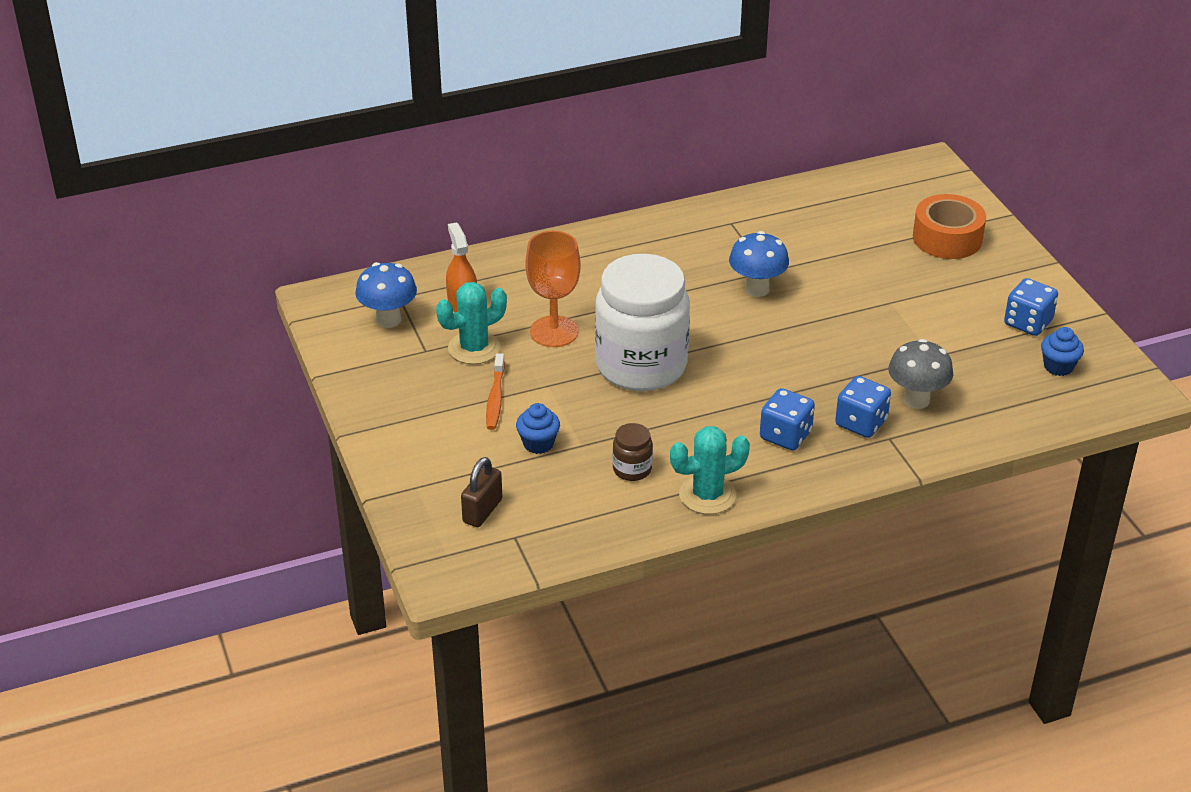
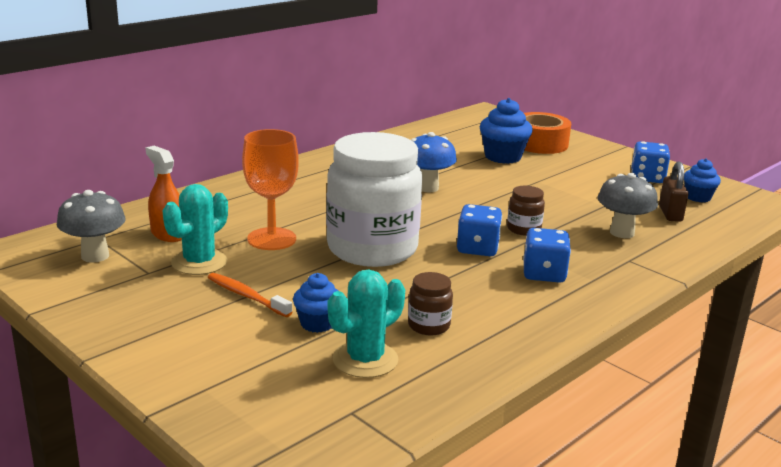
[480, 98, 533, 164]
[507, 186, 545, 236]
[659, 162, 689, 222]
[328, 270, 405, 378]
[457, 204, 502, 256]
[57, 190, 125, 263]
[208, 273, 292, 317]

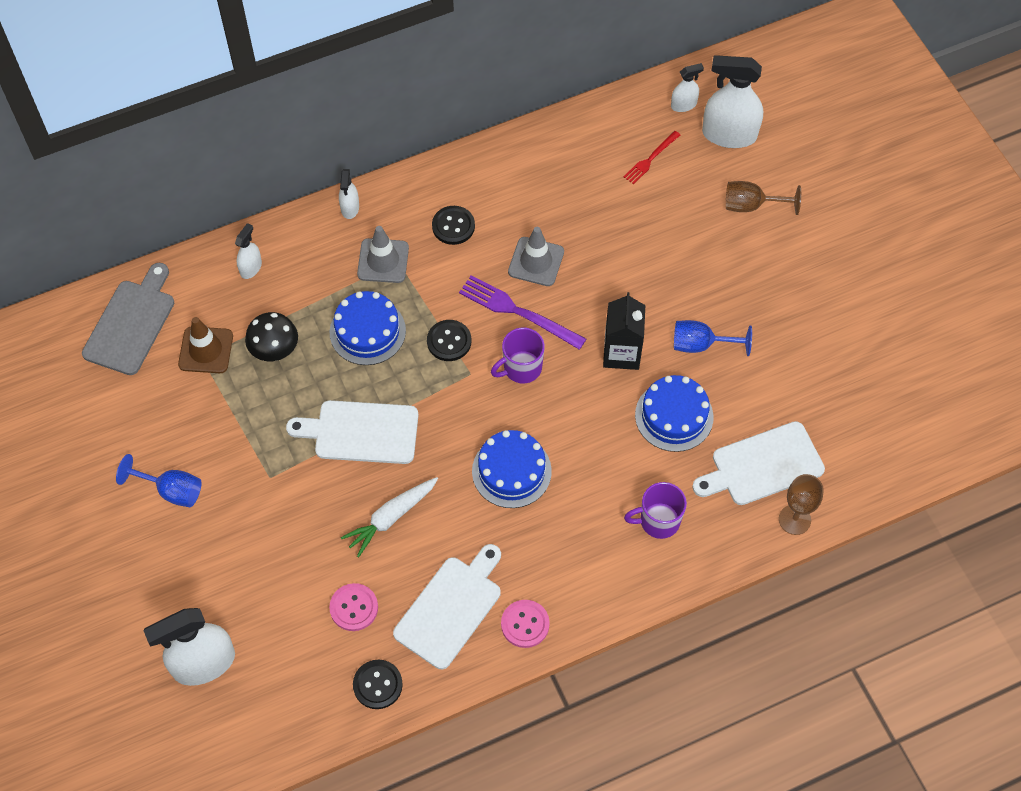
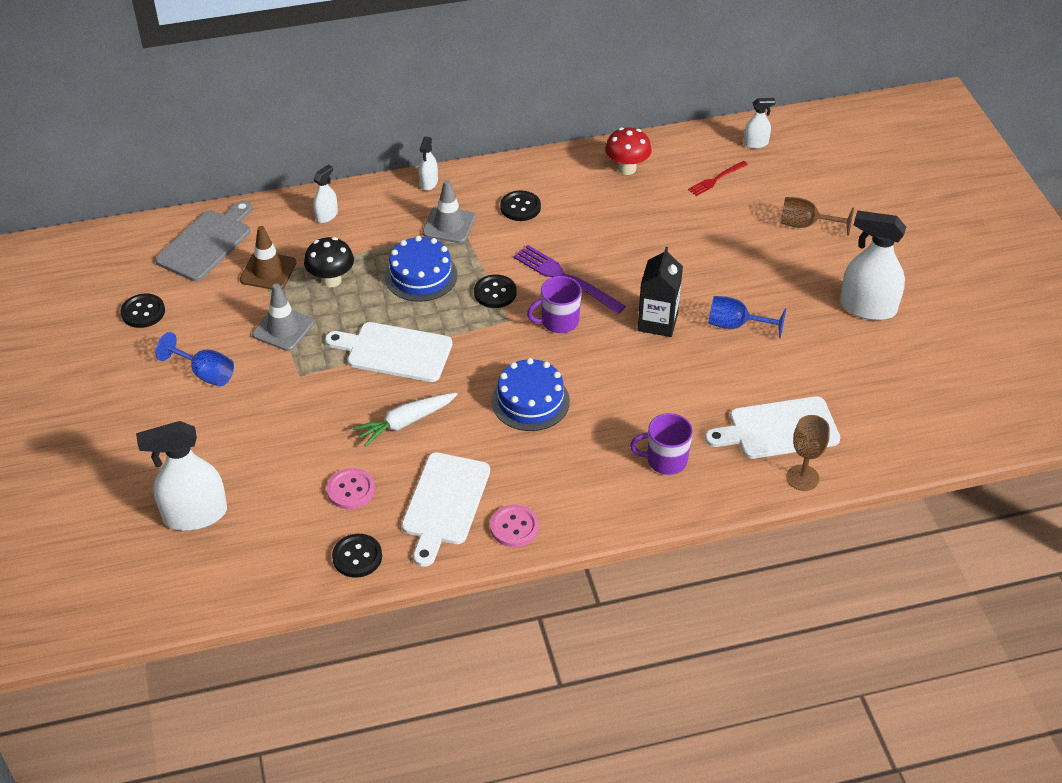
[635, 375, 713, 452] (first image)
[121, 293, 165, 328]
[605, 127, 652, 175]
[252, 284, 314, 351]
[840, 211, 906, 320]
[402, 452, 490, 567]

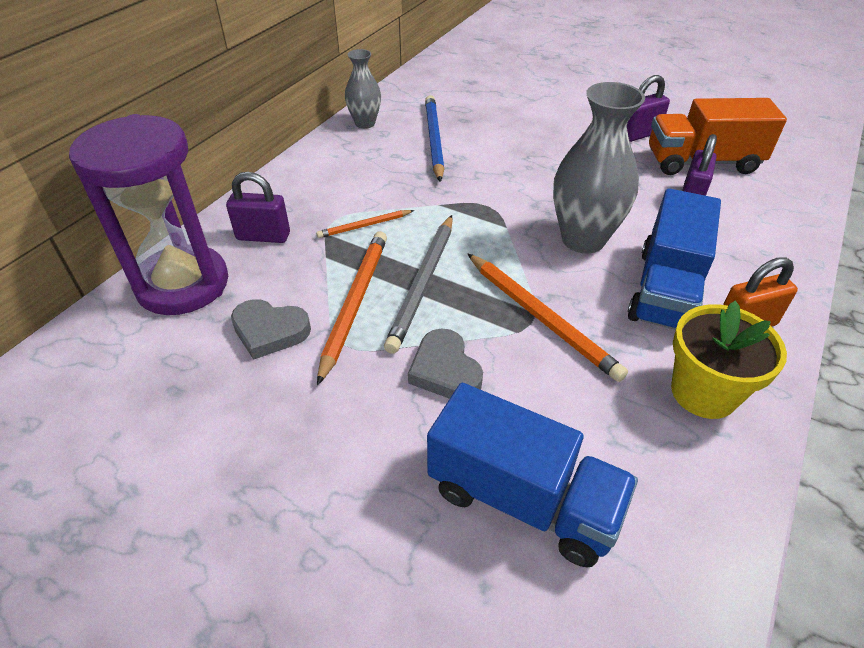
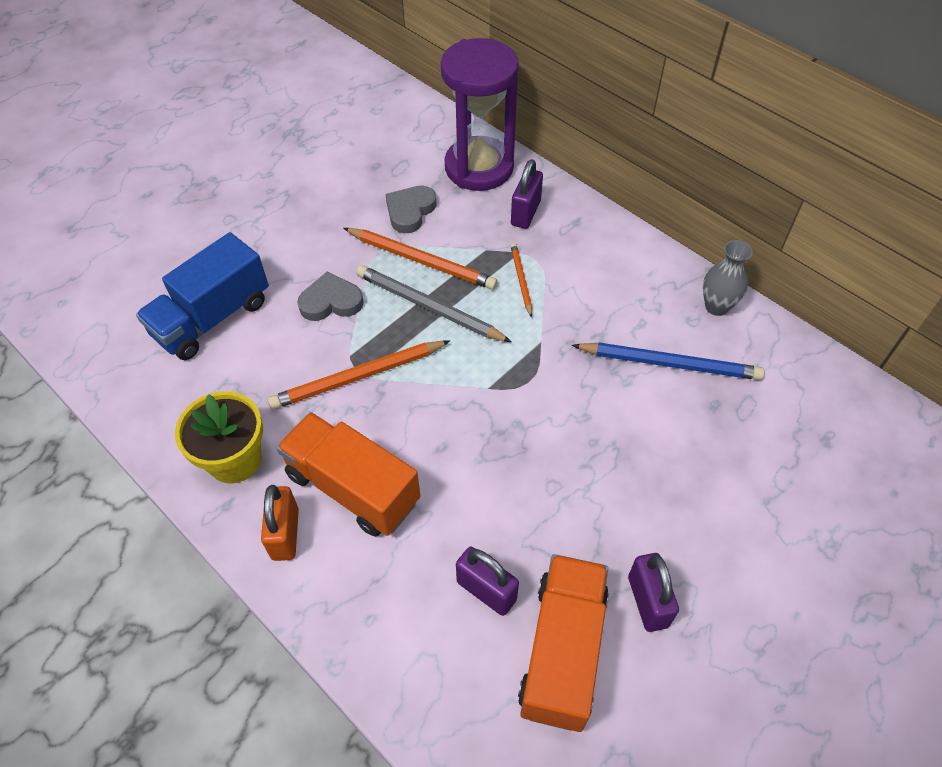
[553, 82, 645, 253] (first image)
[277, 412, 420, 537]

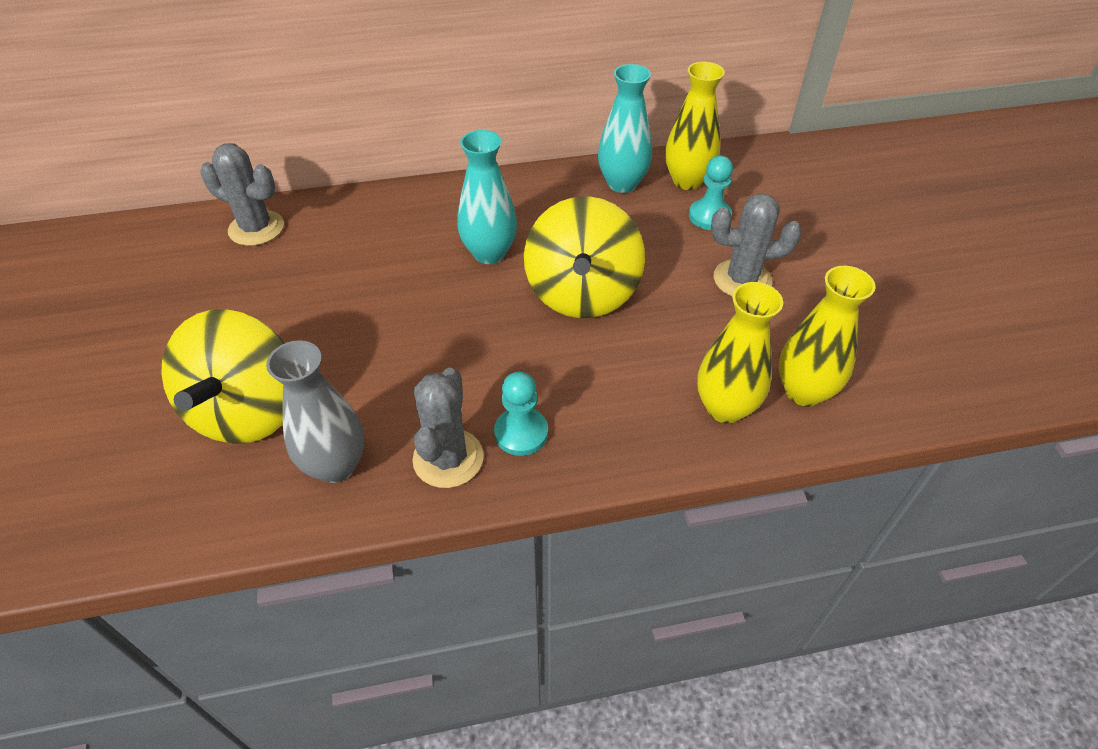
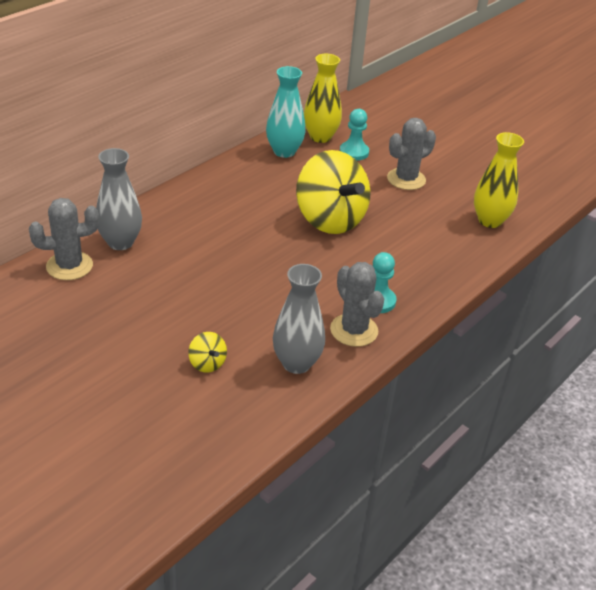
[457, 130, 517, 264] (first image)
[697, 282, 783, 423] (first image)
[96, 148, 142, 250]
[188, 332, 227, 373]

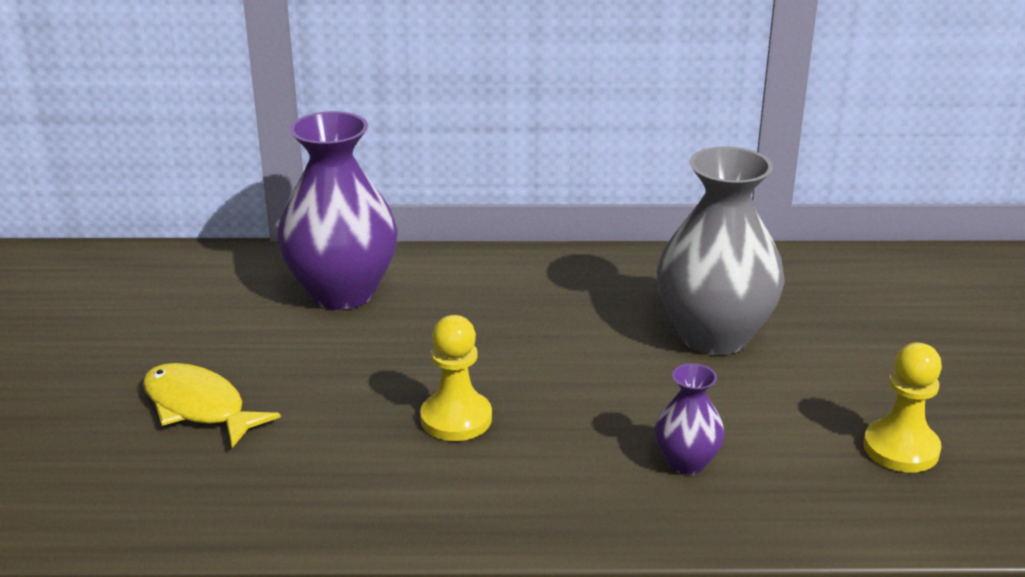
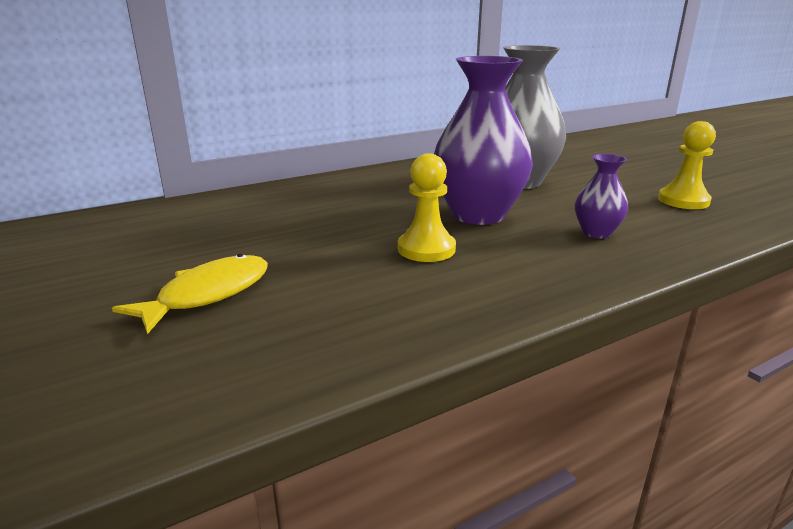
[434, 56, 533, 225]
[112, 254, 268, 334]

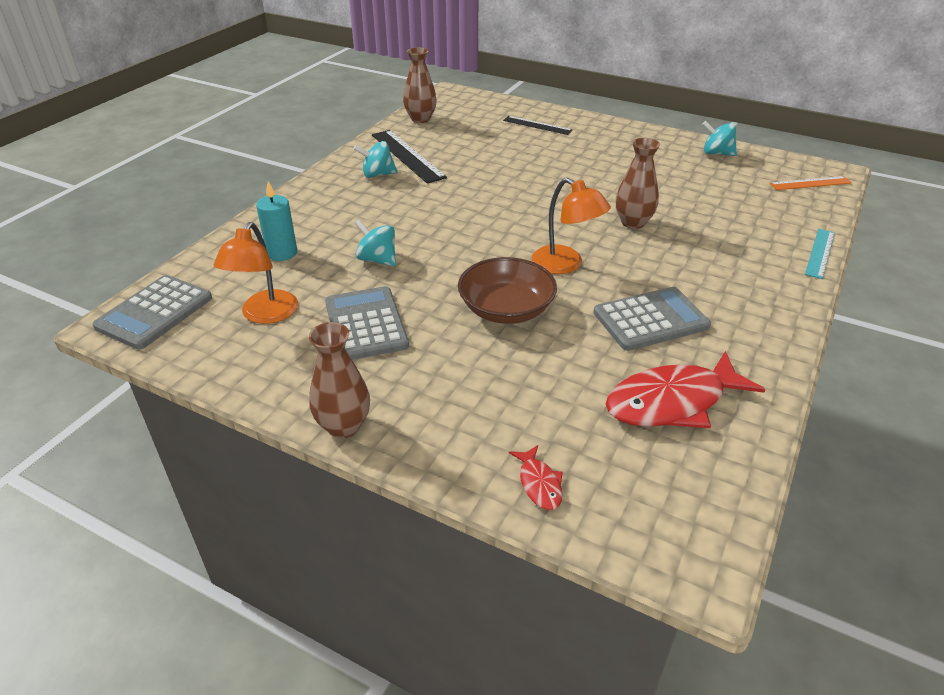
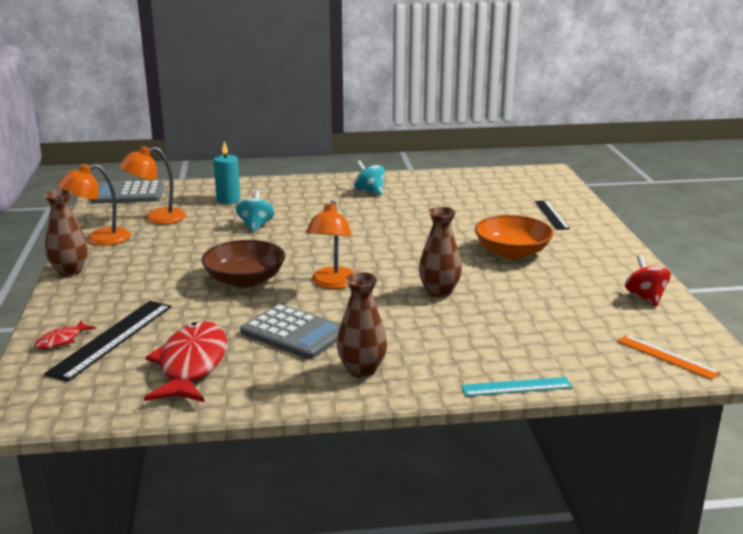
[325, 286, 409, 360] (first image)
[57, 164, 131, 246]
[475, 215, 553, 259]
[44, 301, 171, 382]
[337, 272, 387, 378]
[625, 255, 671, 306]
[144, 321, 227, 402]

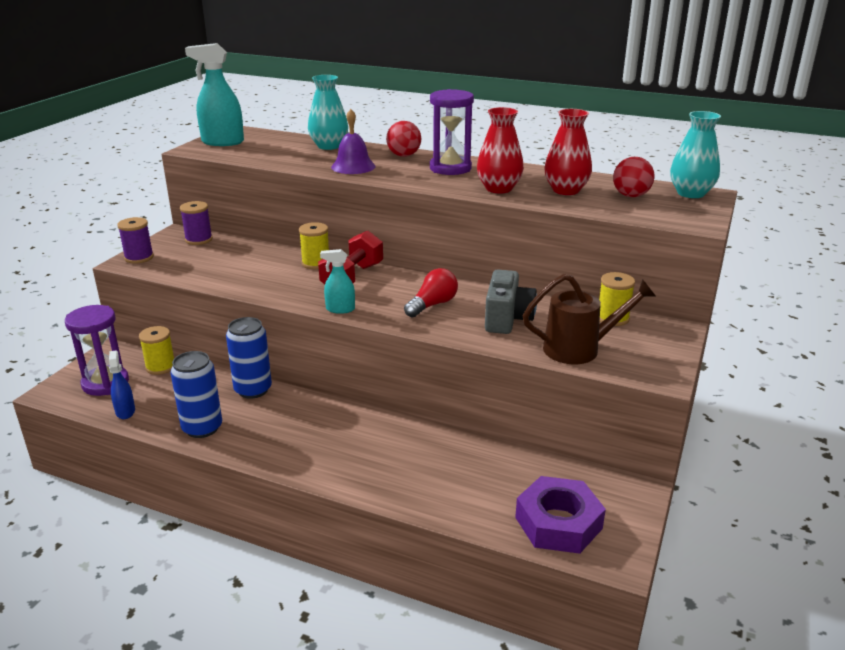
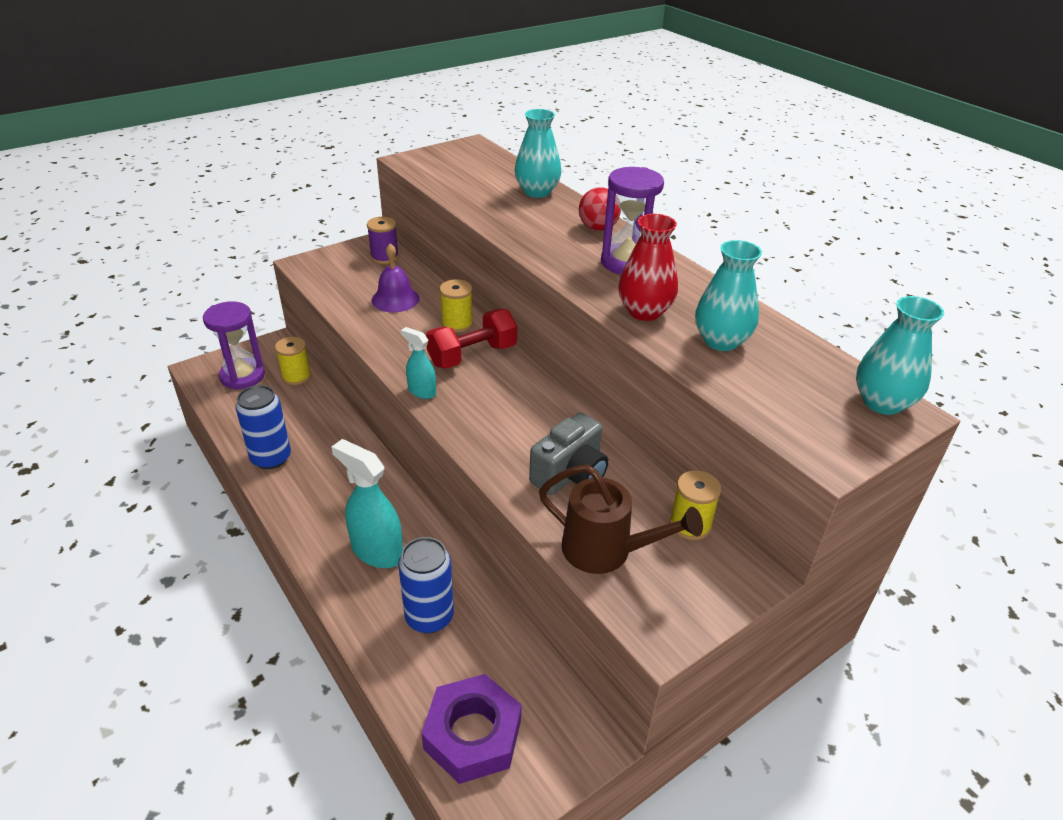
[109, 350, 135, 419] (first image)
[117, 217, 154, 264] (first image)
[404, 268, 458, 318] (first image)
[613, 157, 655, 197] (first image)
[331, 439, 403, 568]
[398, 537, 454, 633]
[371, 243, 420, 312]
[695, 240, 762, 351]

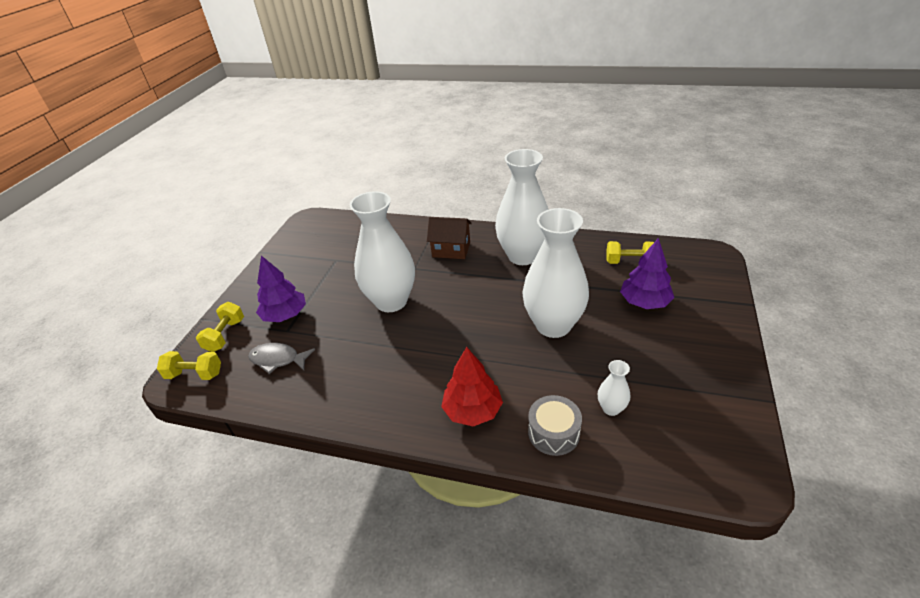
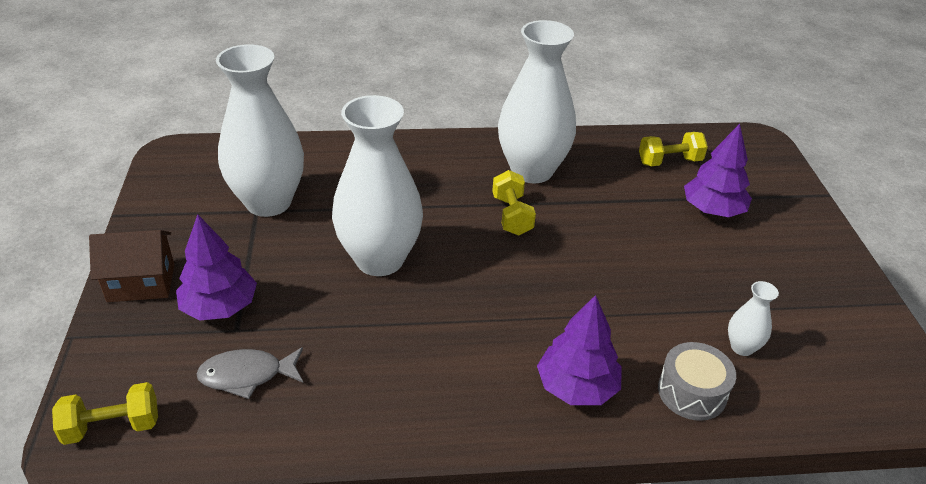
[492, 170, 536, 235]
[89, 230, 175, 302]
[216, 44, 304, 217]
[537, 295, 621, 405]

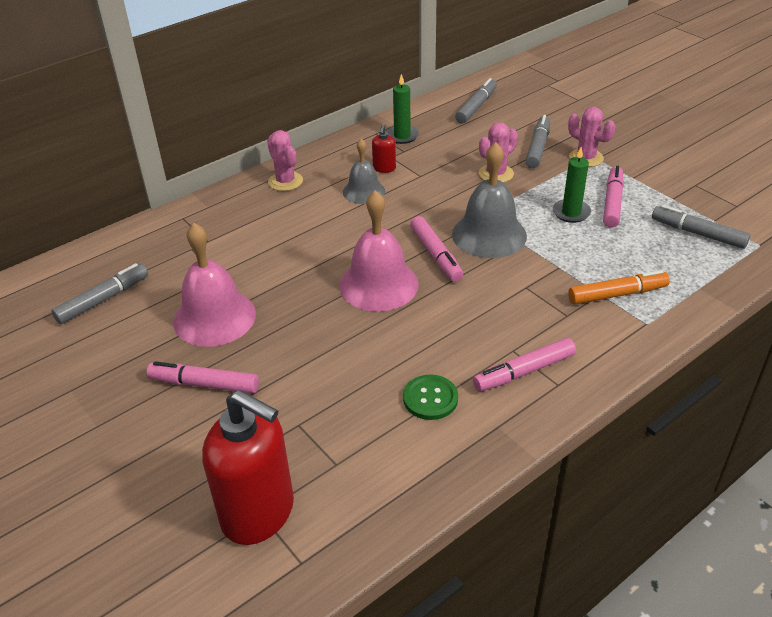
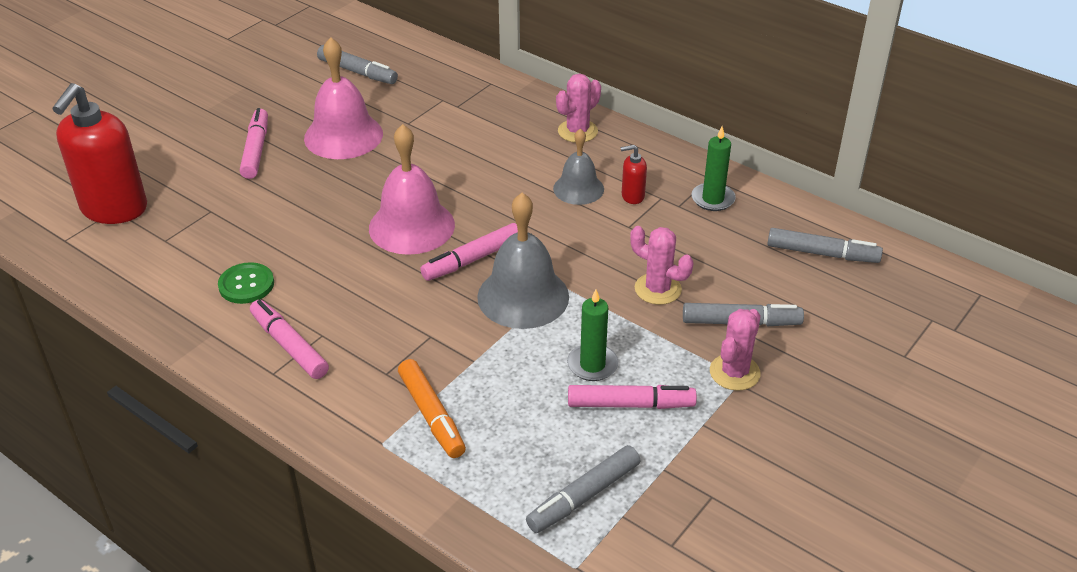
[526, 445, 640, 533]

